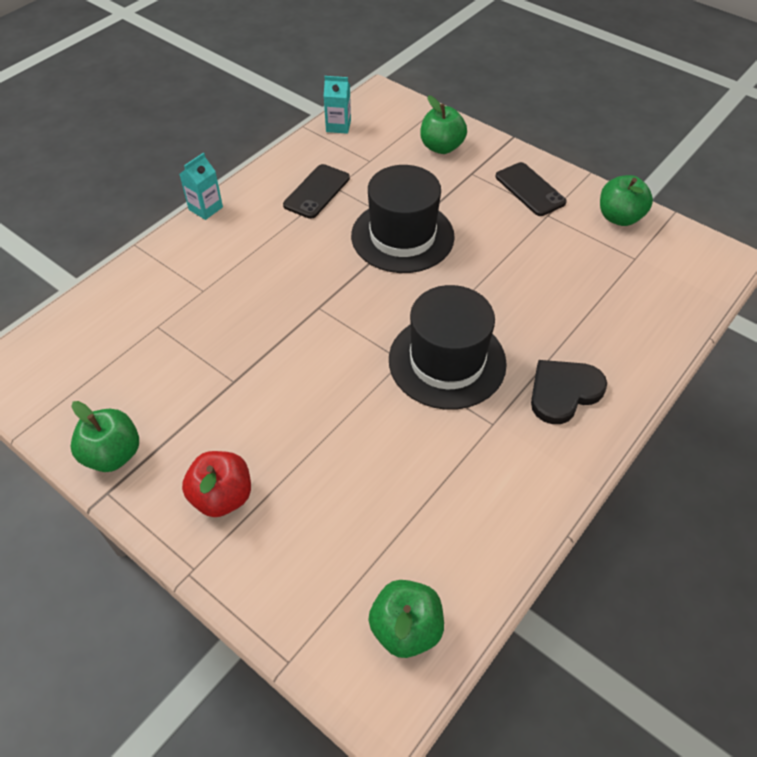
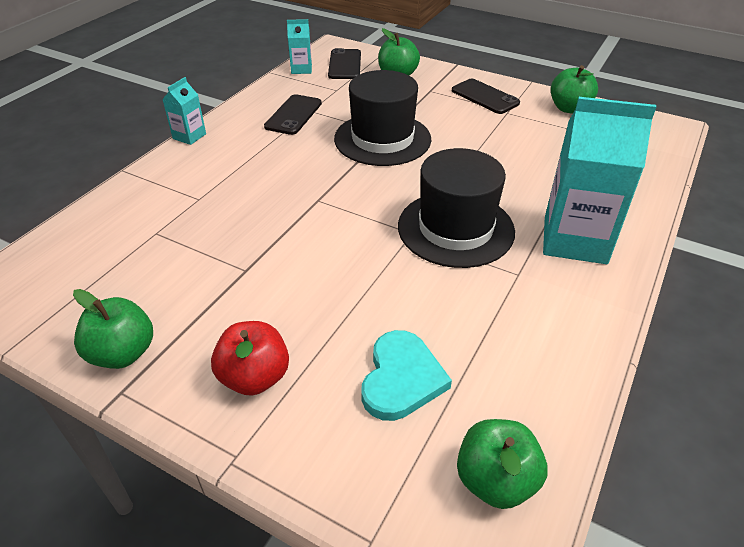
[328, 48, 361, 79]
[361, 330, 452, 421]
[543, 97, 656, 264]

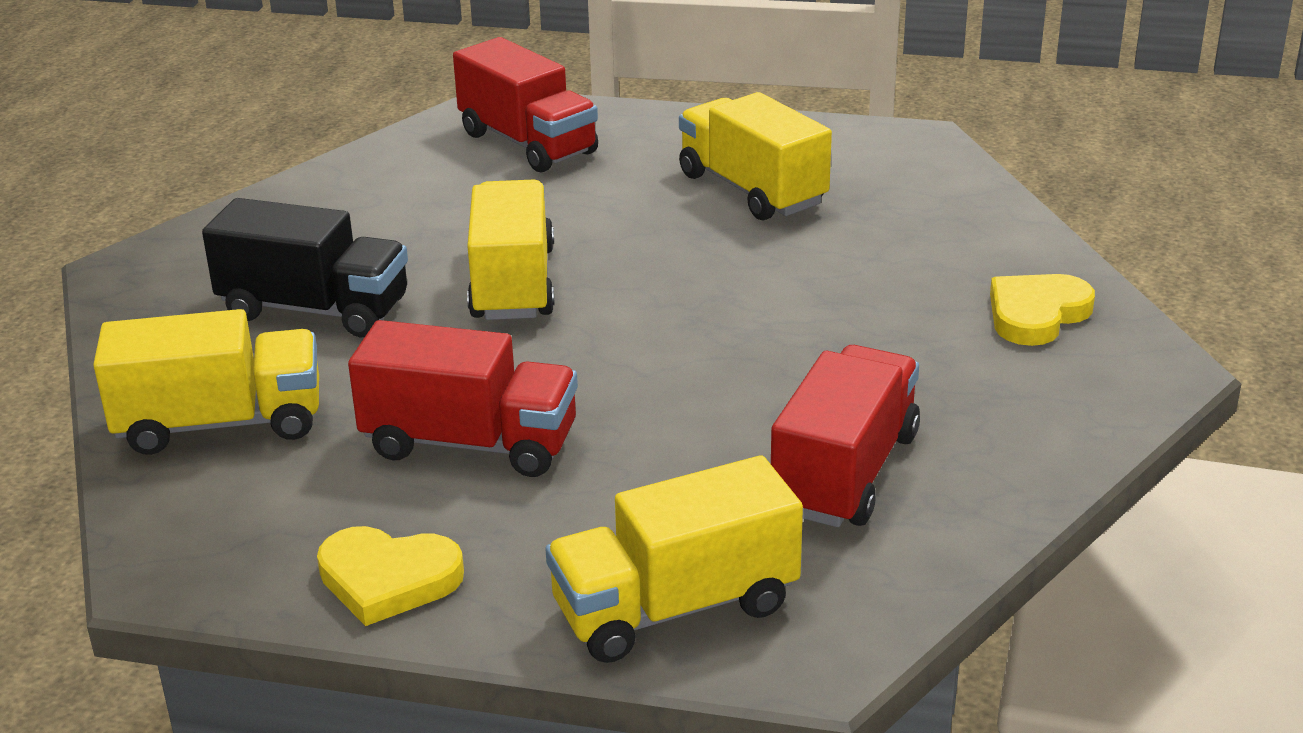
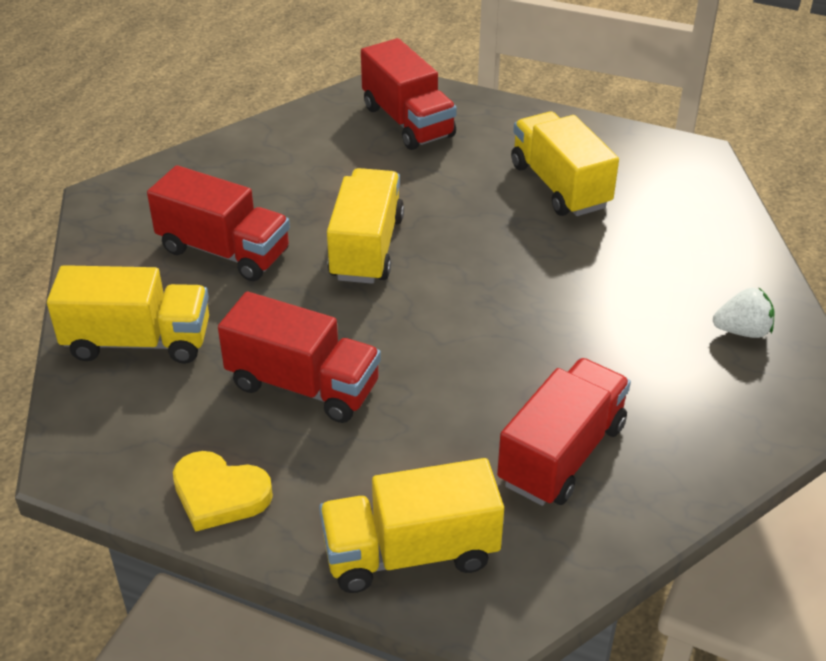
[713, 287, 774, 338]
[147, 165, 290, 281]

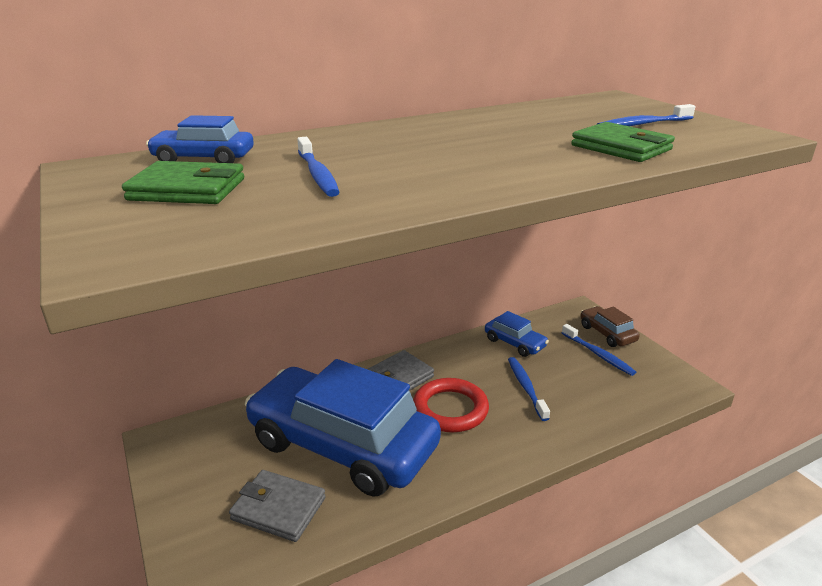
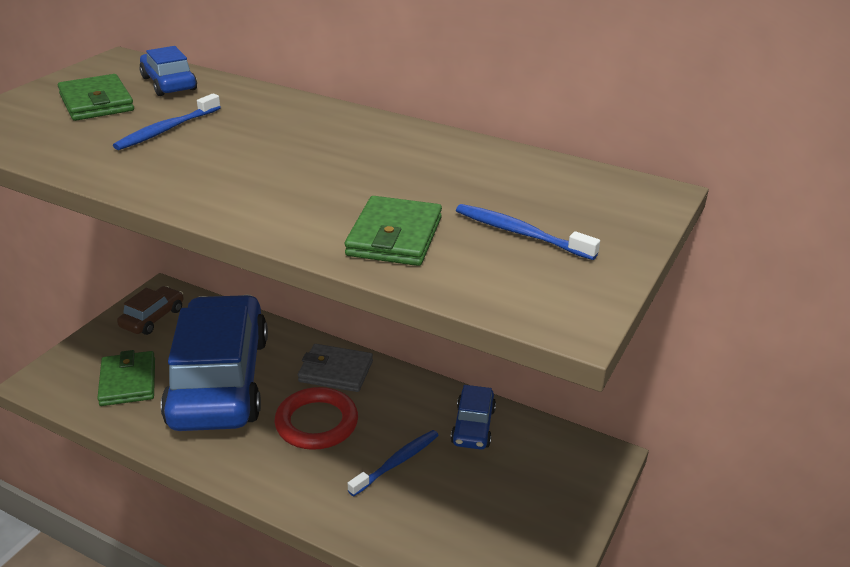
[562, 324, 636, 376] (first image)
[117, 286, 184, 335]
[97, 350, 155, 406]

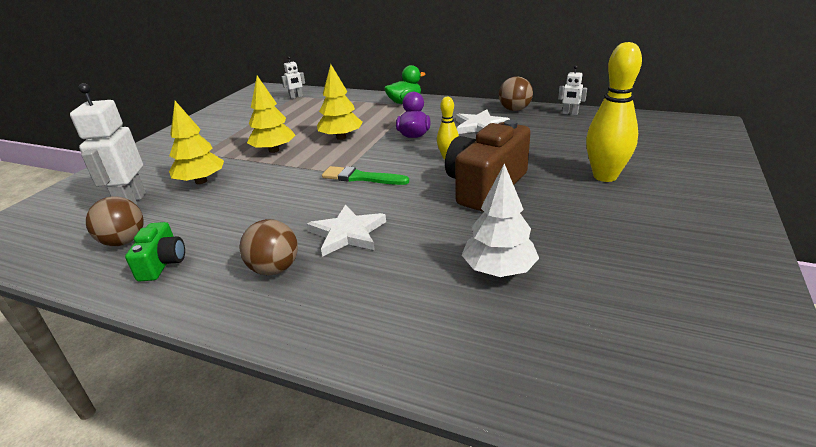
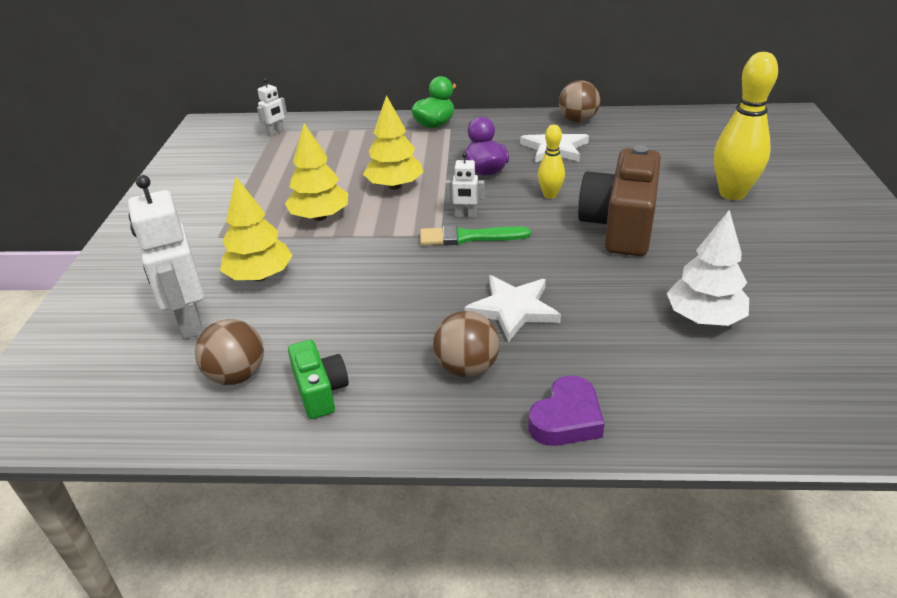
[528, 376, 605, 446]
[446, 152, 485, 218]

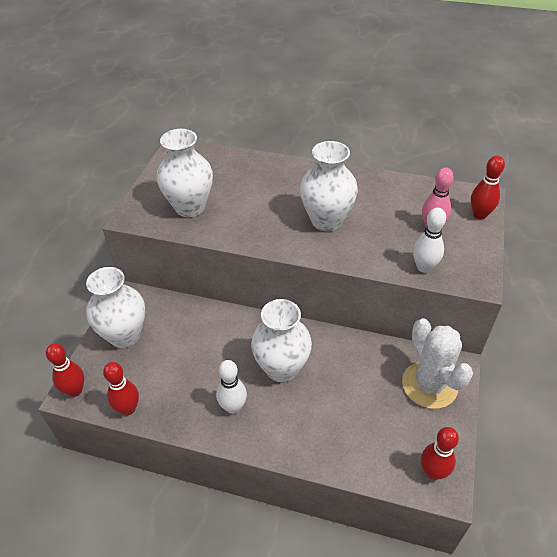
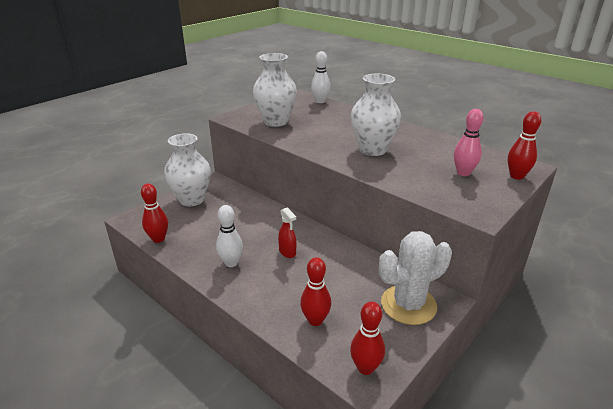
[300, 257, 331, 326]
[311, 51, 330, 103]
[278, 207, 296, 258]
[379, 231, 452, 325]

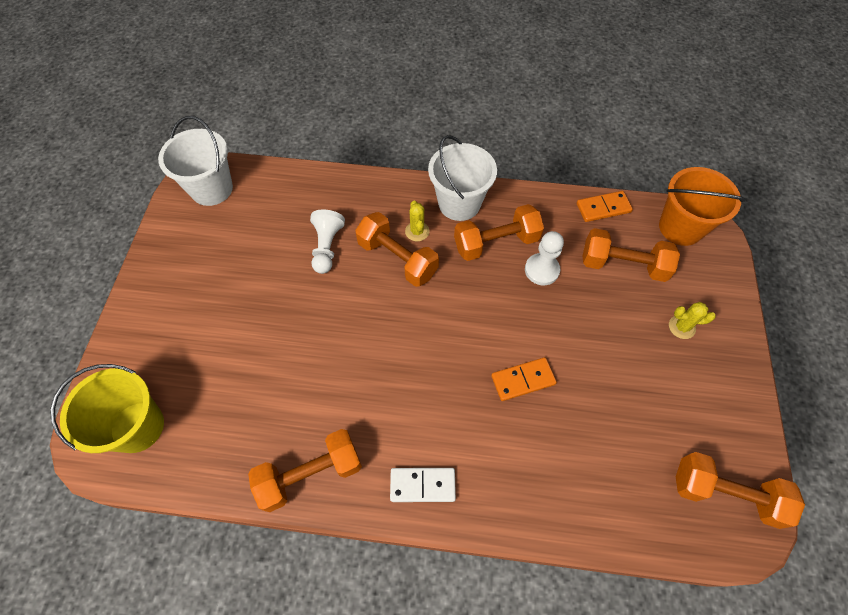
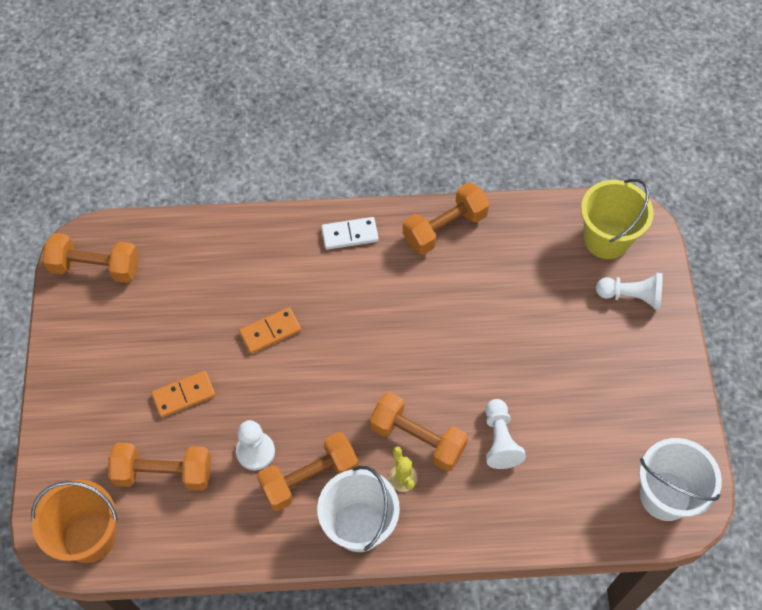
[669, 302, 716, 339] (first image)
[596, 273, 662, 310]
[151, 371, 215, 418]

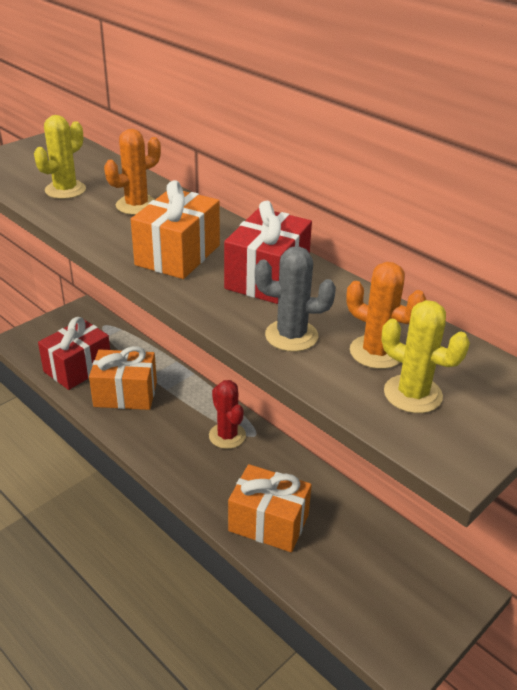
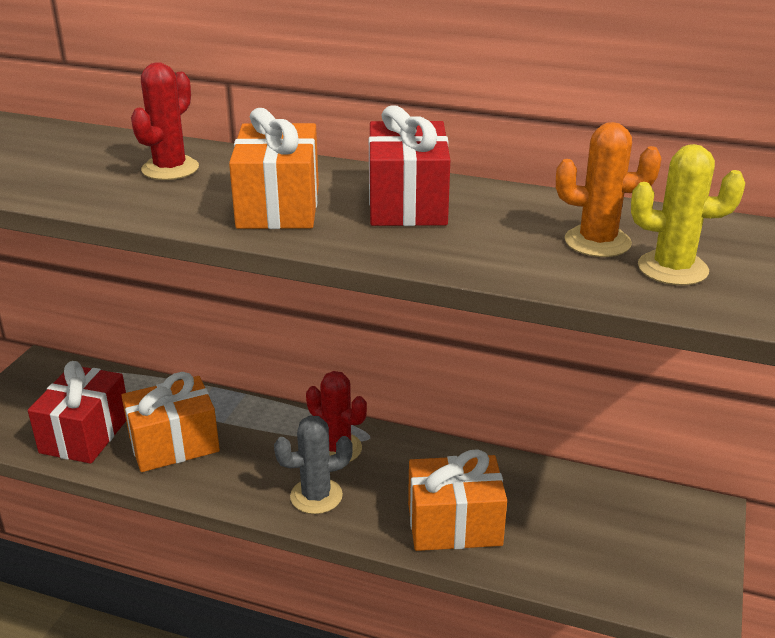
[34, 115, 86, 199] (first image)
[274, 415, 353, 514]
[131, 62, 199, 180]

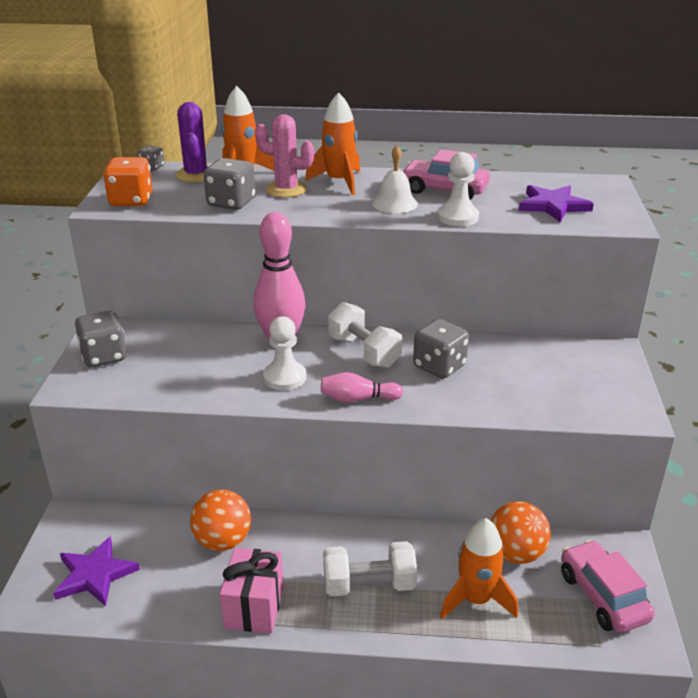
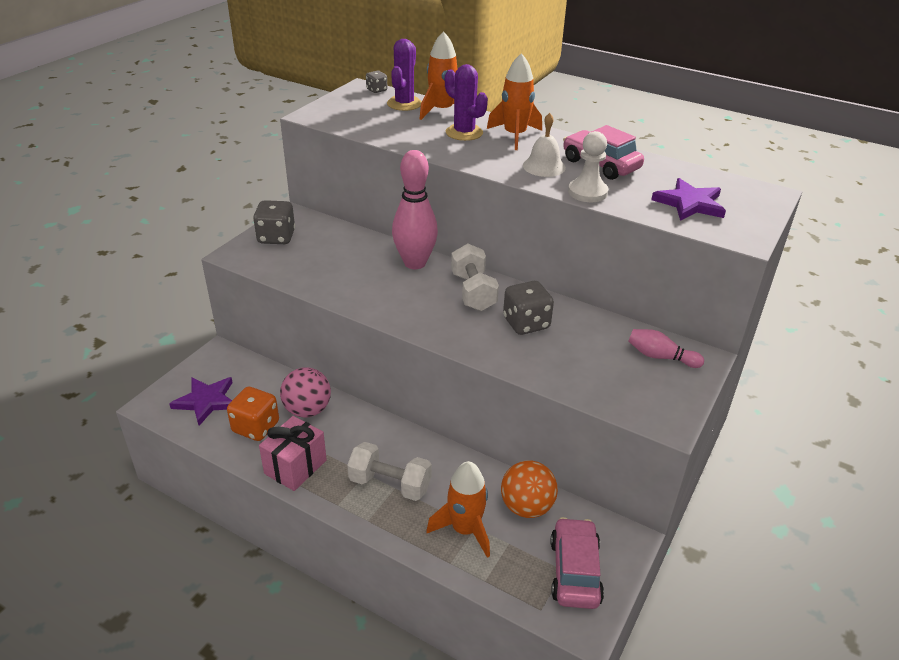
[204, 158, 255, 210] (first image)
[263, 316, 306, 391] (first image)
[227, 387, 279, 441]
[628, 329, 704, 368]
[280, 367, 331, 418]
[445, 64, 488, 141]

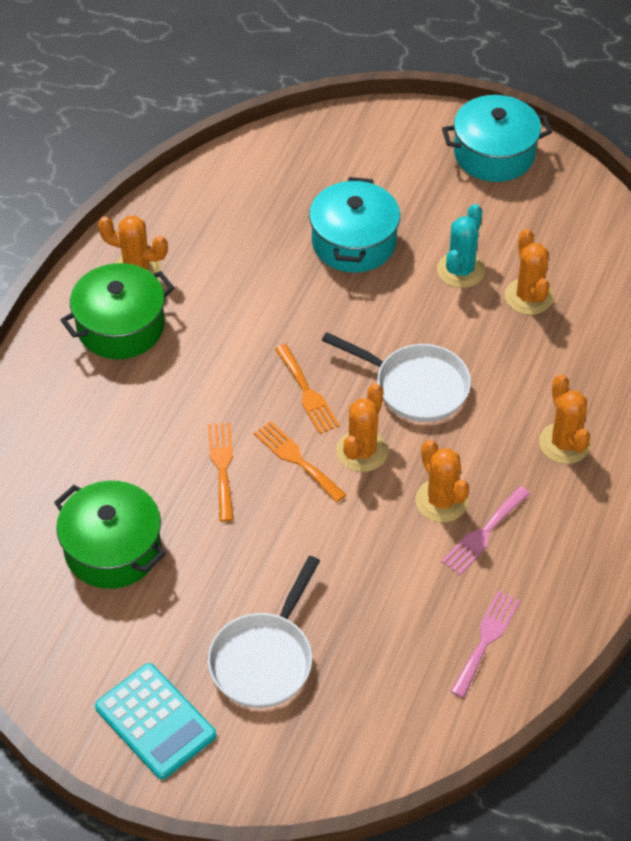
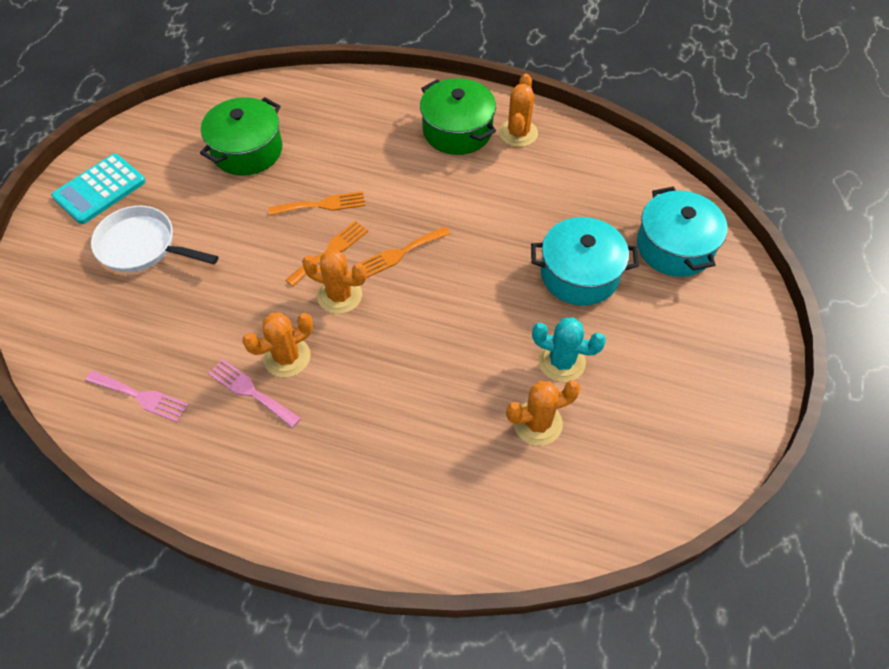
[322, 332, 471, 422] (first image)
[539, 374, 591, 464] (first image)
[637, 187, 728, 277]

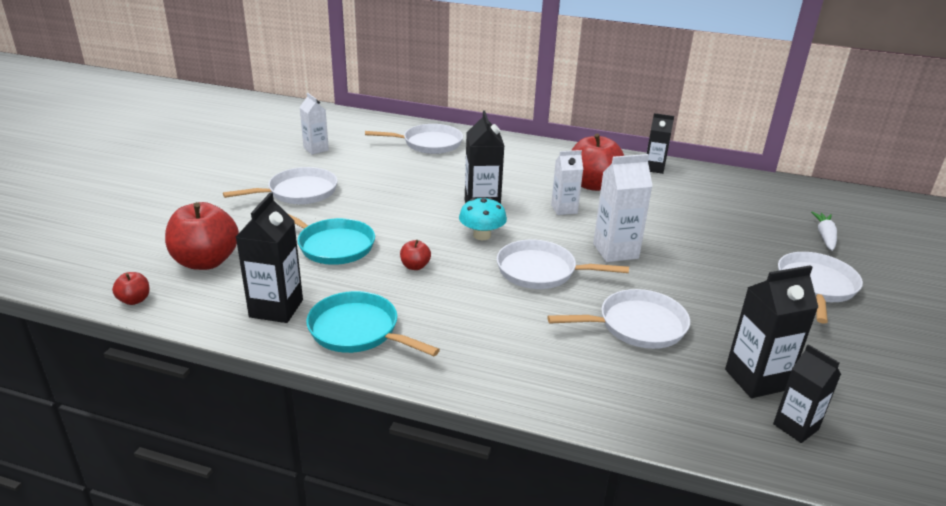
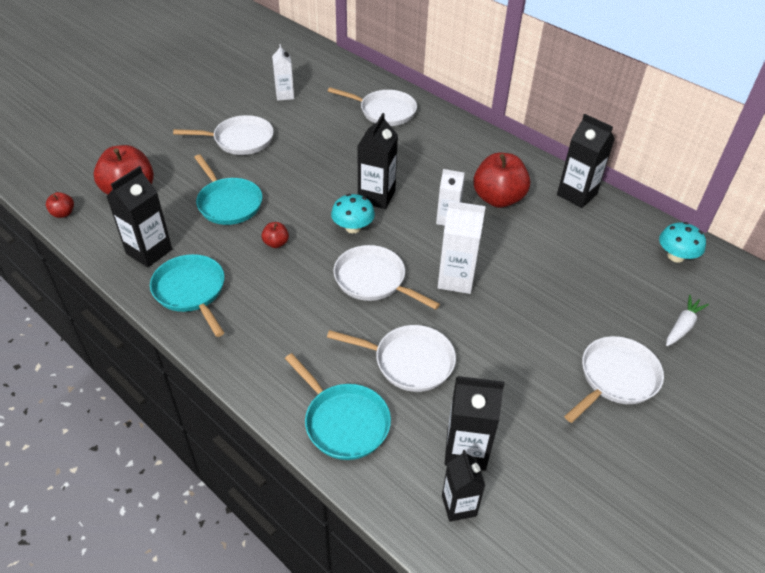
[285, 353, 391, 460]
[659, 222, 706, 263]
[557, 114, 615, 208]

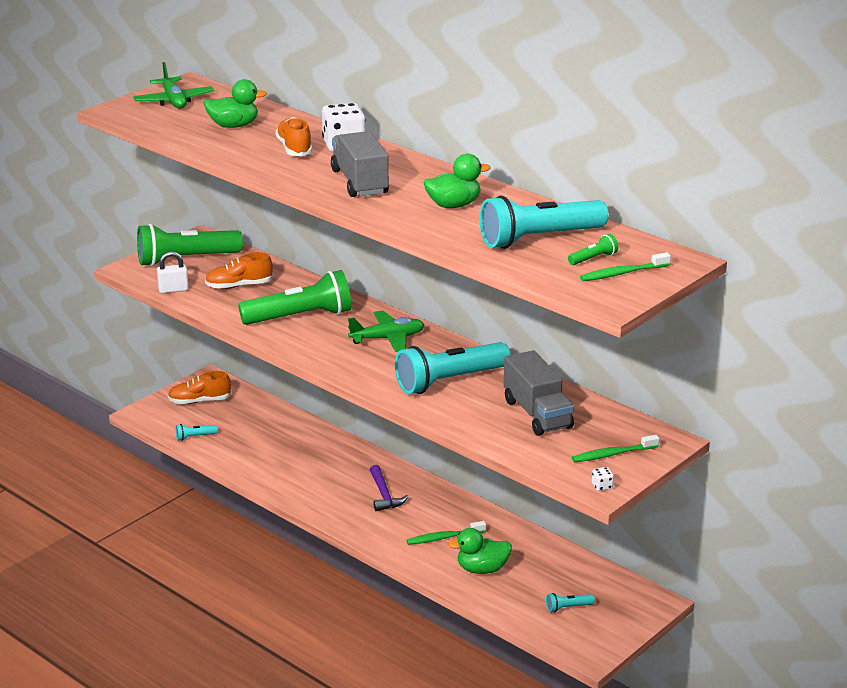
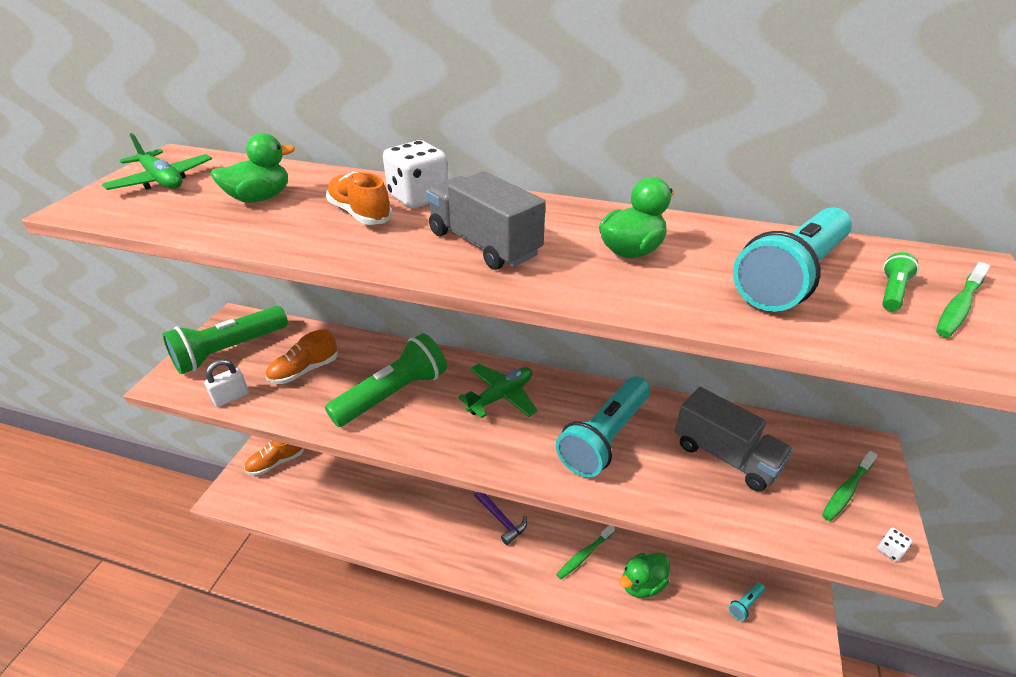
[176, 424, 218, 441] (first image)

